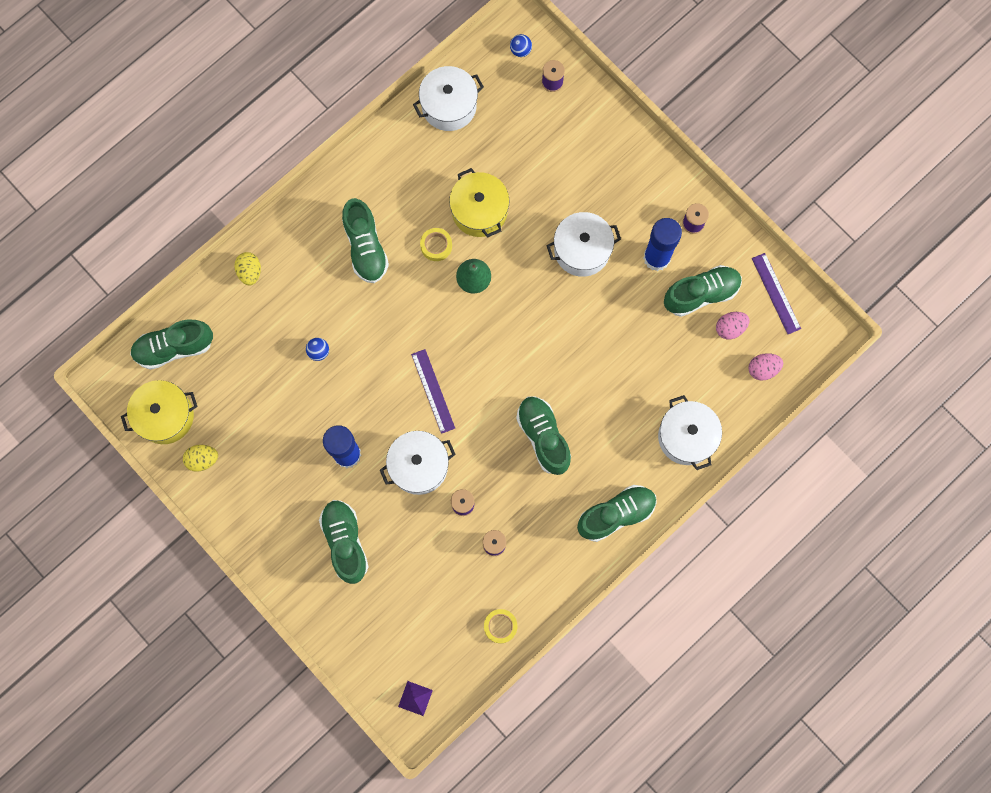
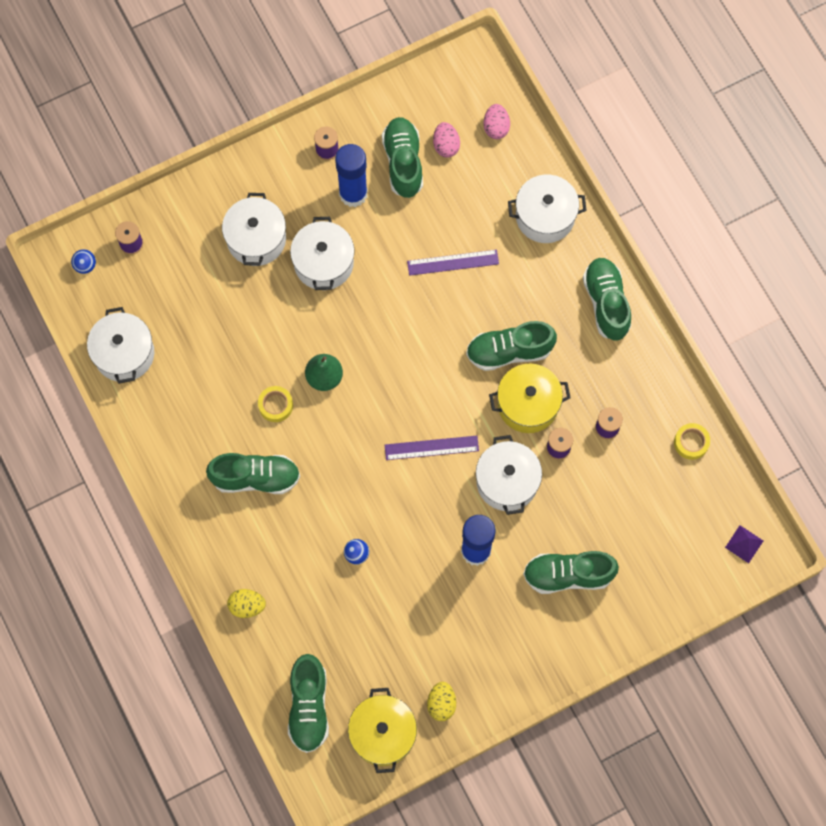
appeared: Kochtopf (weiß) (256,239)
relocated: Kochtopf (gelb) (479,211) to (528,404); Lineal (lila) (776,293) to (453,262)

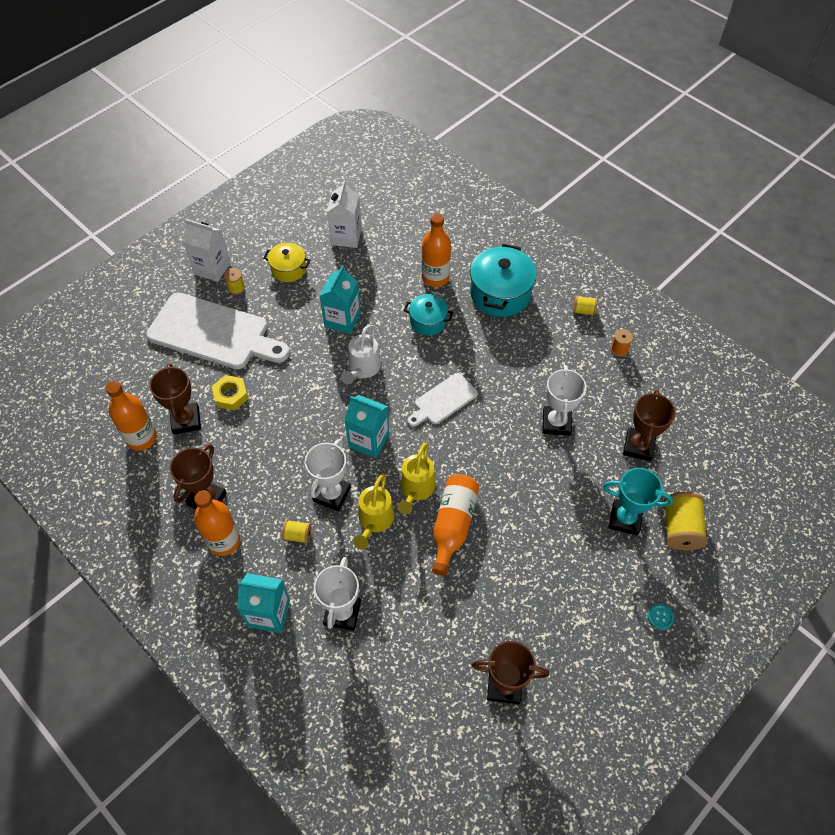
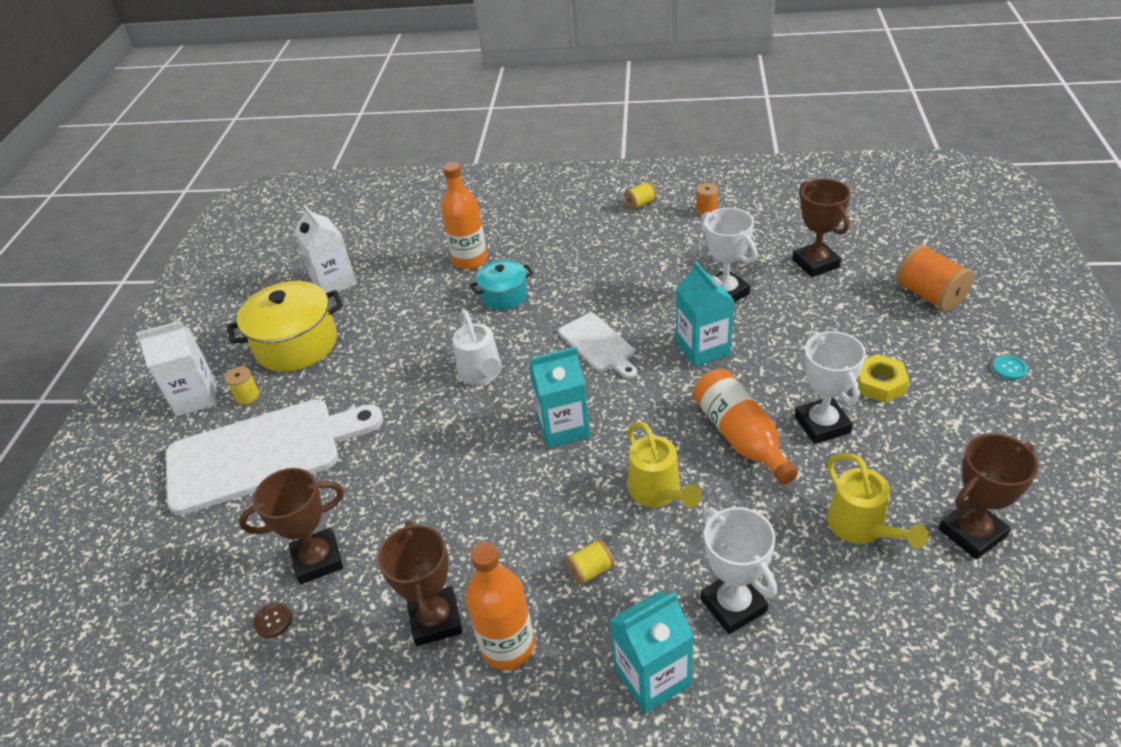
missing: Kochtopf (türkis) (500,294); Pokal (türkis) (625,519)
relocated: Sechskantmutter (gelb) (231,395) to (879,383); Pokal (weiß) (332,494) to (822,424); Getränkekarton (türkis) (342,320) to (703,348); Gießkanne (gelb) (416,489) to (861,528)
exchanged: Flasche (orange) (141,438) to Knopf (braun) (273,621)
colour: Garnrolle (gelb) (680,528) to Garnrolle (orange) (929,295)
spun: Pokal (braun) (186,420) = (317,560) 60 degrees counterclockwise; Schneidebrett (weiß) (443,400) = (598,345) 45 degrees counterclockwise
size: Kochtopf (gelb) (288,269) = (296,344) x1.72

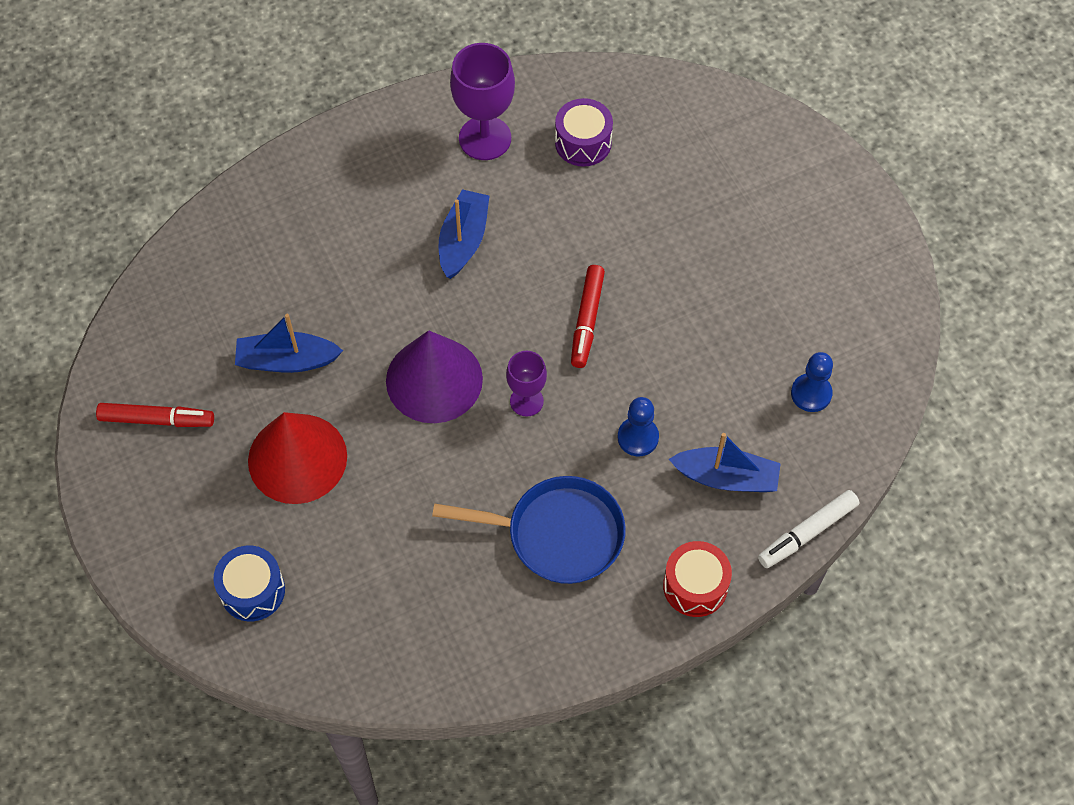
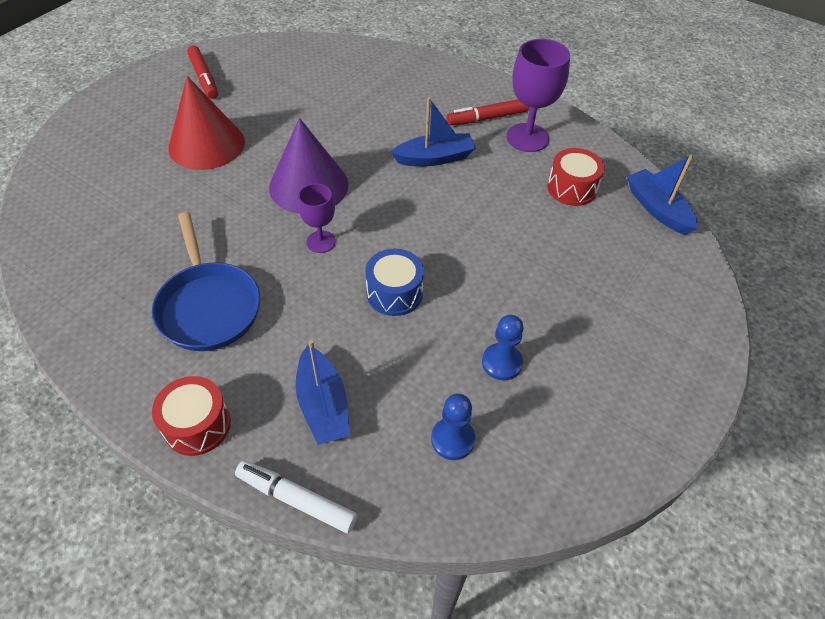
relocated: Trommel (blau) (252,590) to (394,293); Boot (blau) (287,360) to (657,209); Filzstift (rot) (587,320) to (487,118); Bauer (blau) (638,437) to (501,363)
colour: Trommel (lila) (583,143) to Trommel (rot) (572,188)

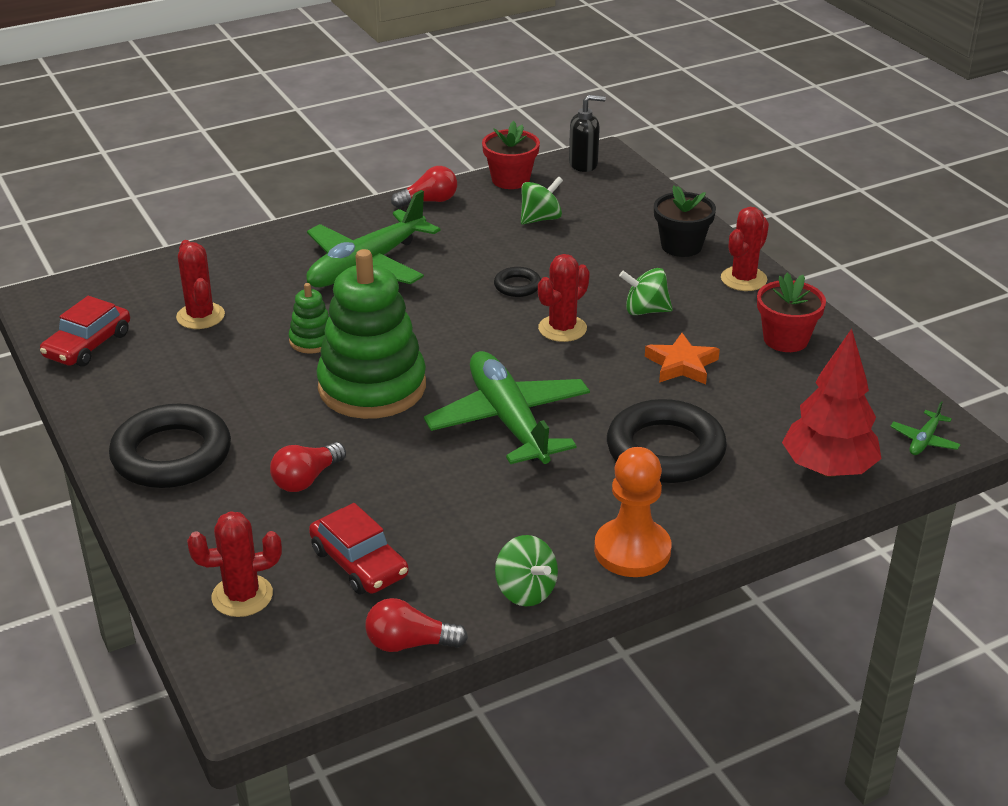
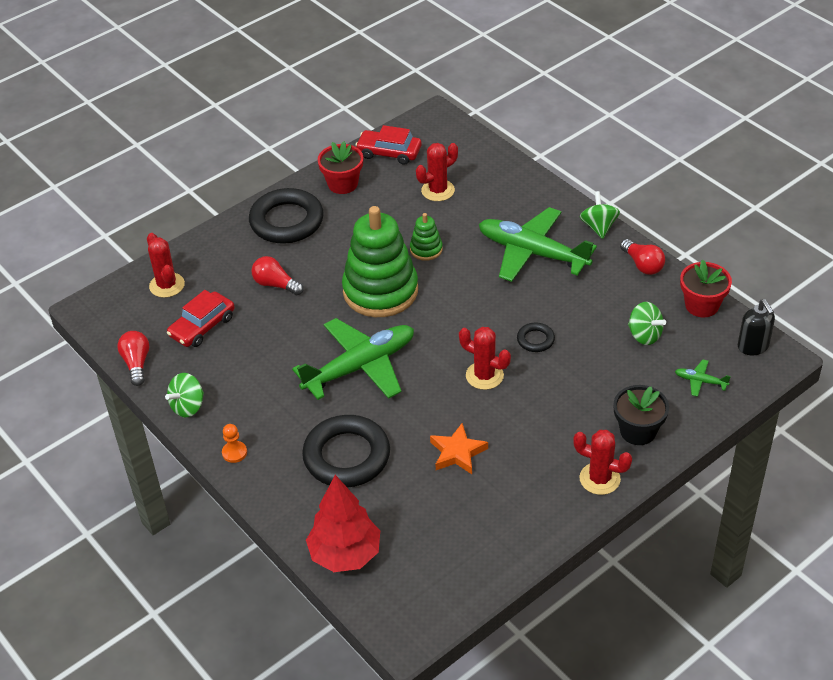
relocated: Kreisel (grün) (645,311) to (598,227); Blumentopf (rot) (785,339) to (343,184); Flugzeug (grün) (924,440) to (700,381)
size: Bauer (orange) (632,550) = (234,452) x0.49

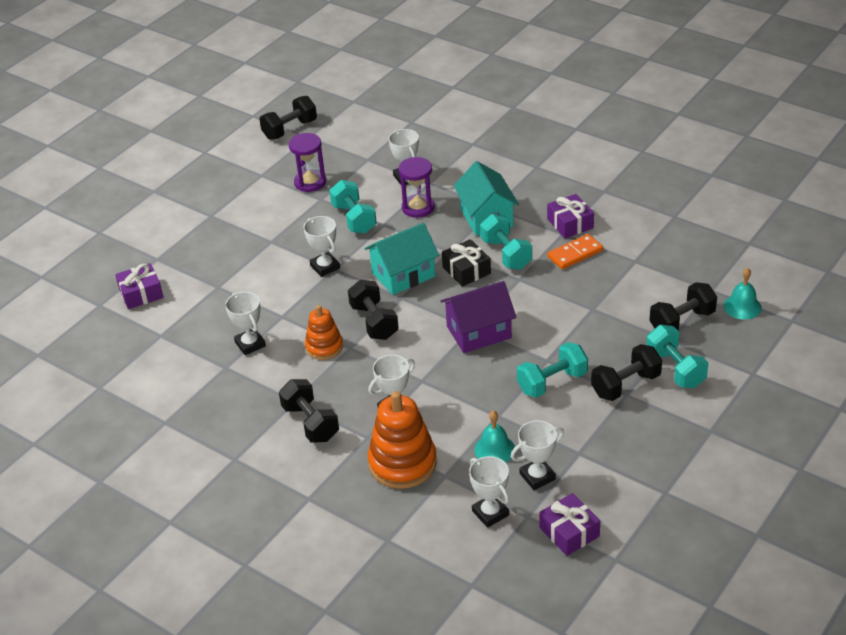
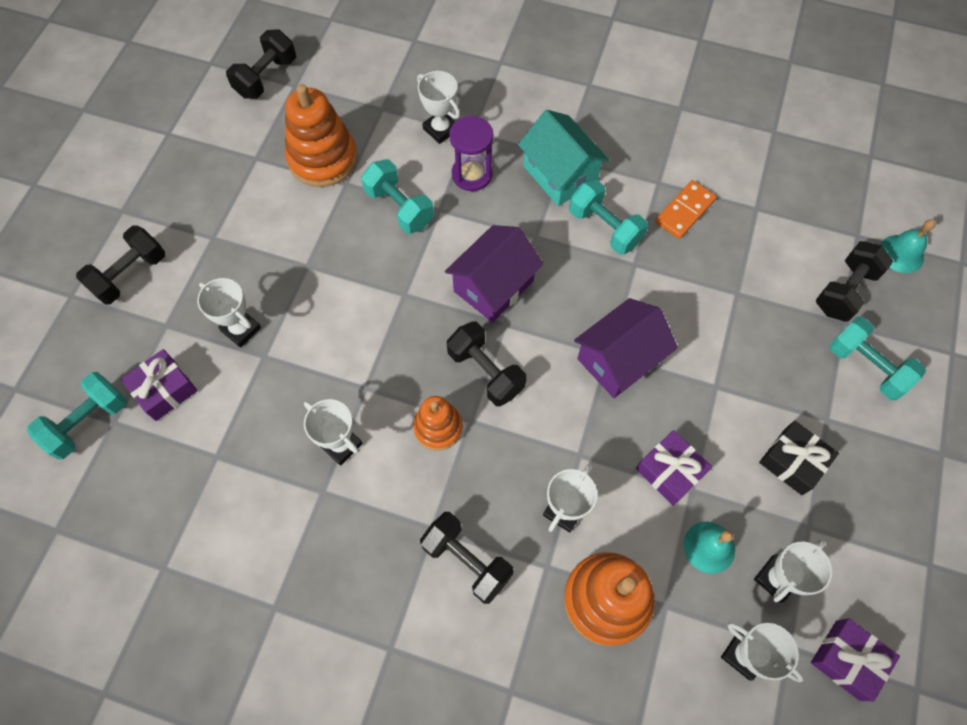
relocated: Pokal (weiß) (325,267) to (241,329); Geschenk (schwarz) (466,270) to (793,461); Hantel (türkis) (552,382) to (88,422); Geschenk (lila) (570,223) to (670,471); Hantel (schwarz) (625,385) to (130,275)
exchanged: Sanduhr (lila) (310,182) to Stapelspielzeug (orange) (323,159)
colour: Haus (türkis) (403,274) to Haus (lila) (493,286)

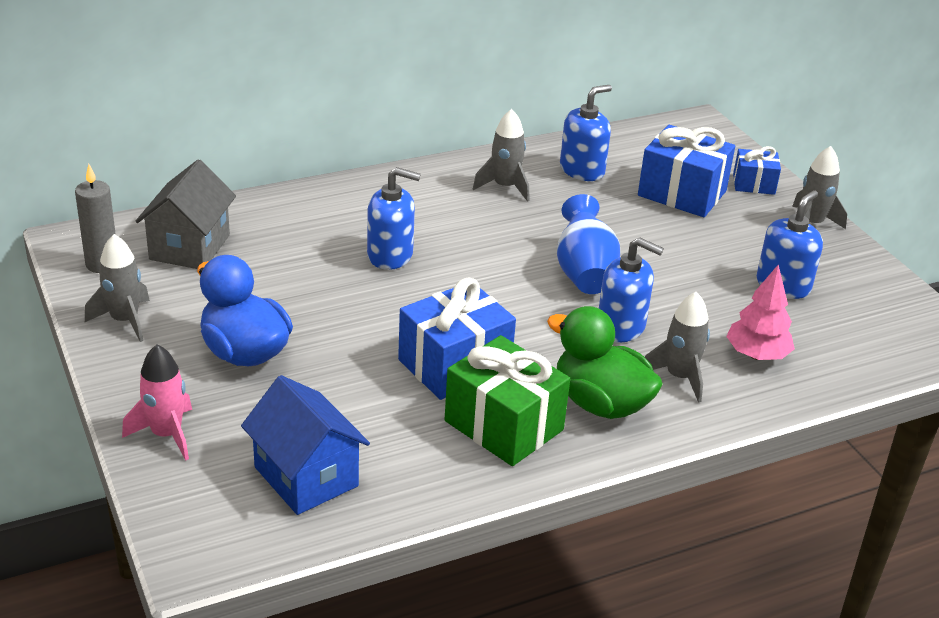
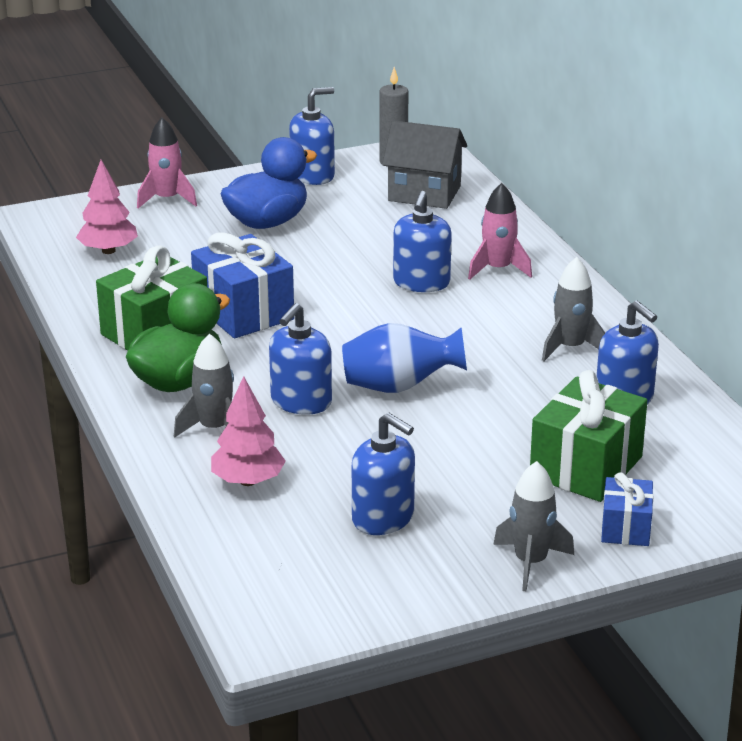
appeared: Rakete (rosa) (498,269)
exchanged: Rakete (grau) (125,320) to Seifenspender (blau) (312,175); Haus (blau) (306,476) to Baum (rosa) (108,251)
colour: Geschenk (blau) (682,193) to Geschenk (grün) (586,467)

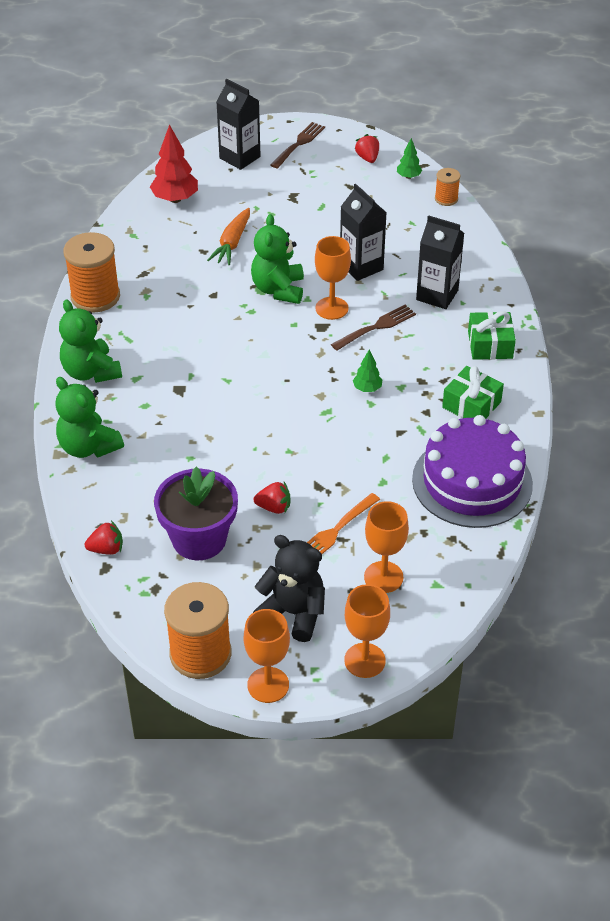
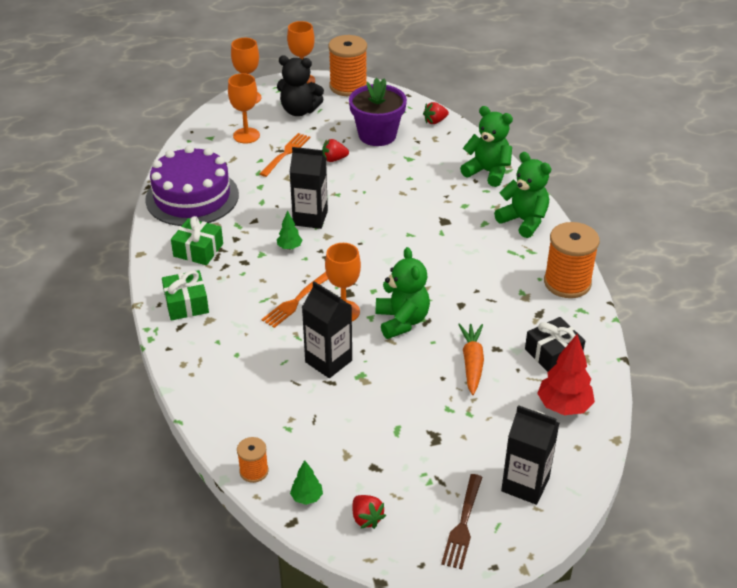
appeared: Geschenk (schwarz) (553,353)
relocated: Getränkekarton (schwarz) (437,295) to (310,218)
colour: Gabel (braun) (376,327) to Gabel (orange) (296,301)

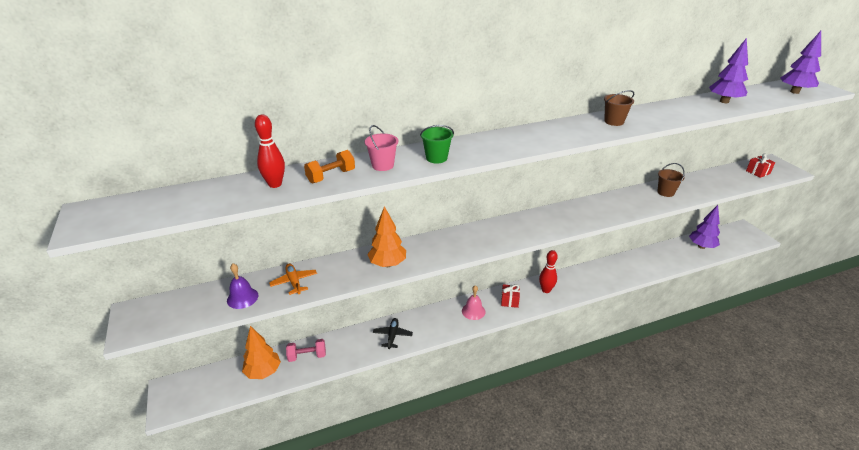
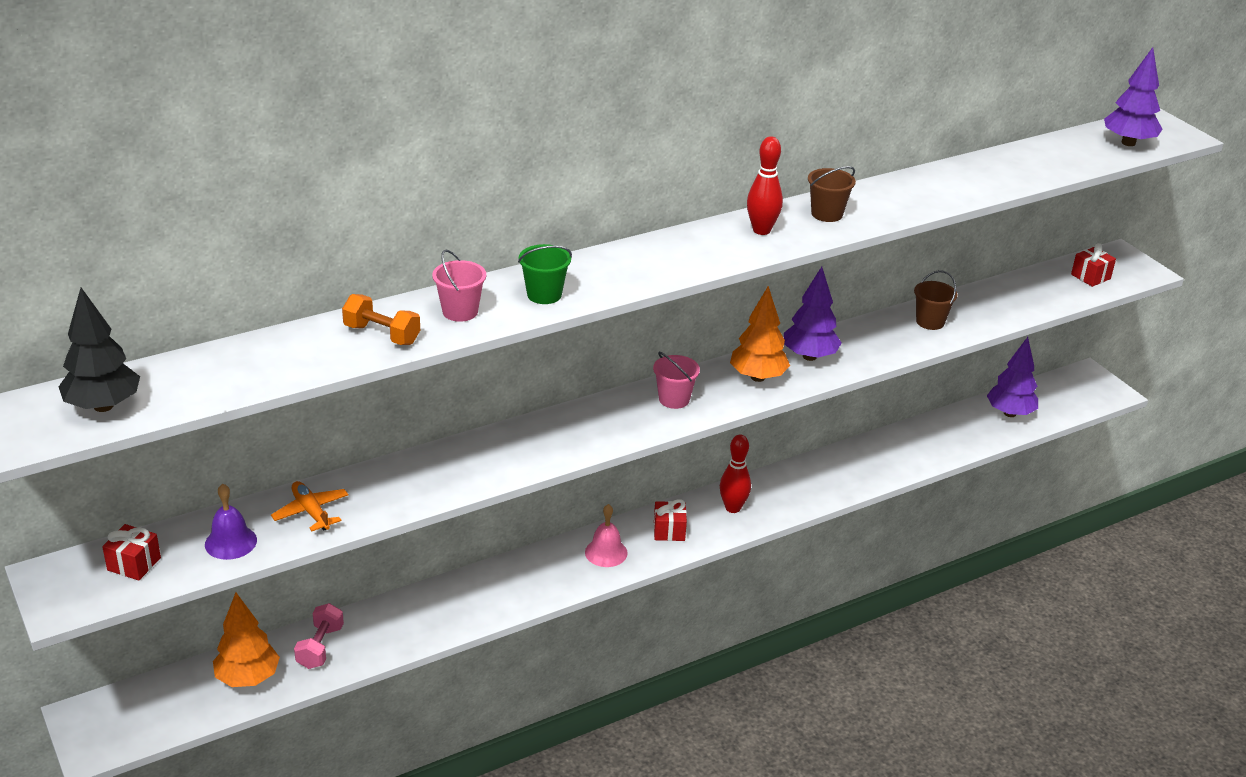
missing: Flugzeug (schwarz) (392,336)
appeared: Baum (schwarz) (103,406); Geschenk (rot) (134,564); Eimer (rosa) (674,399)
relocated: Bowlingkegel (rot) (275,184) to (761,230); Baum (orange) (388,264) to (758,377); Baum (lila) (724,101) to (809,356)
spun: Hantel (rosa) (307,356) = (320,647) 60 degrees counterclockwise; Hantel (orange) (331,176) = (382,335) 75 degrees clockwise

